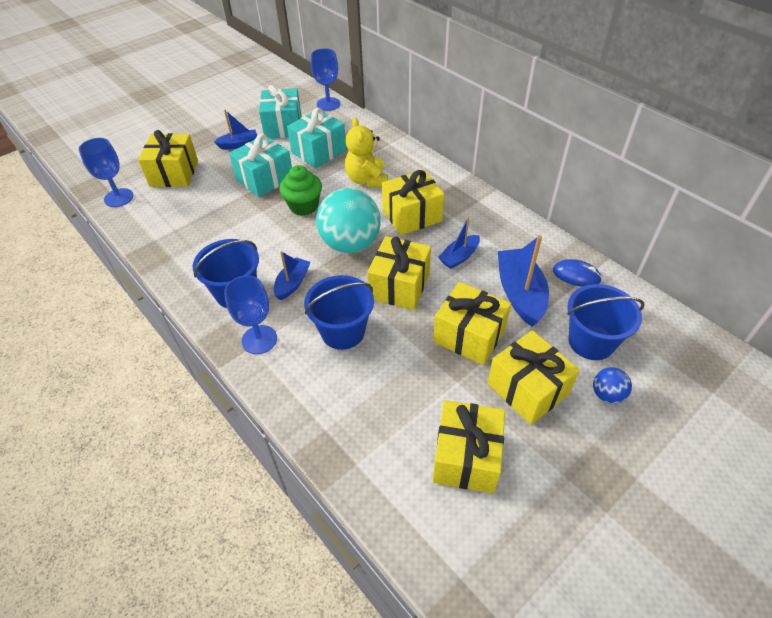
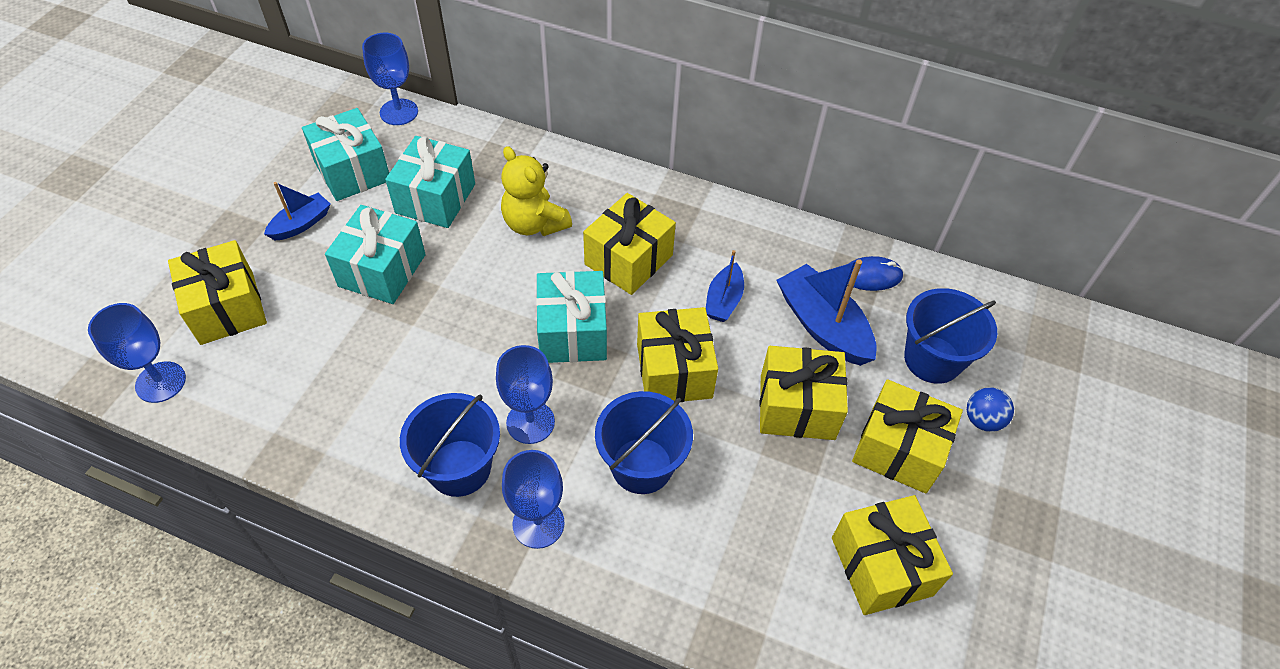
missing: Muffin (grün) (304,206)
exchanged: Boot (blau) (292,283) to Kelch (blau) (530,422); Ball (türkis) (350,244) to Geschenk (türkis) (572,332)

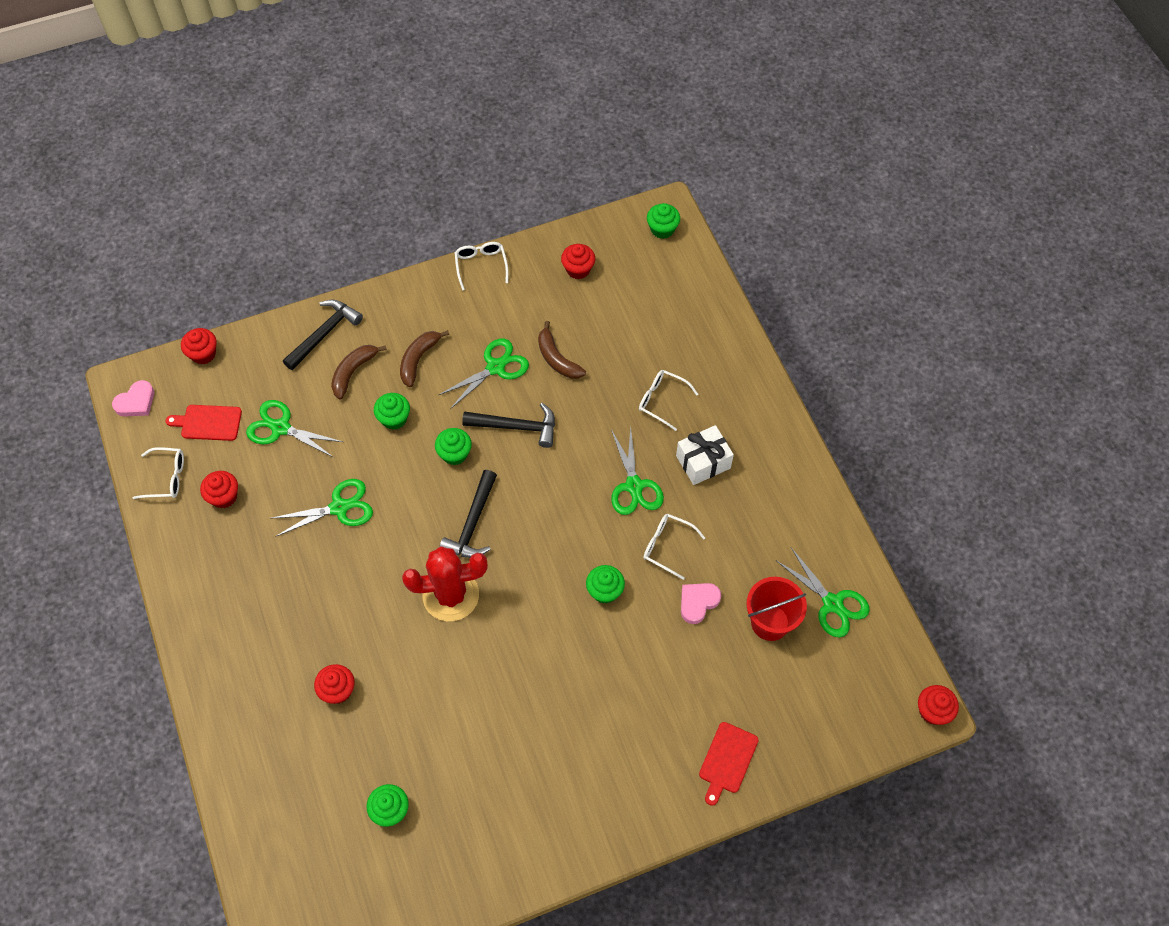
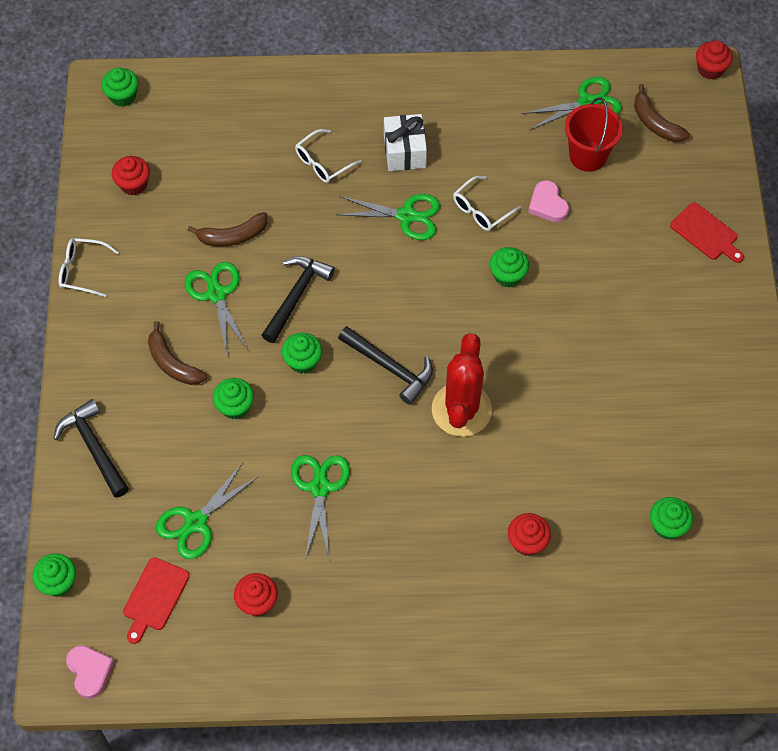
missing: Brille (weiß) (167,477)
relocated: Banane (braun) (353,372) to (655,123)
colour: Muffin (rot) (203,354) to Muffin (grün) (58,582)

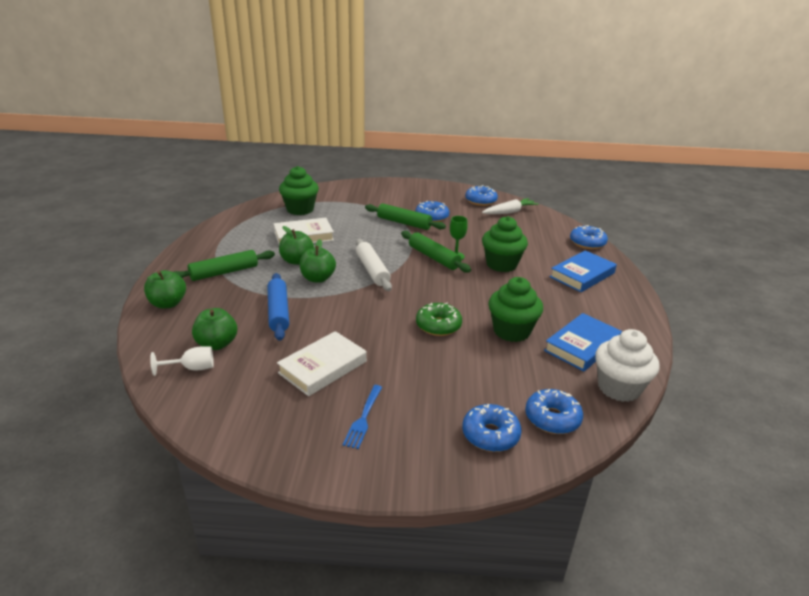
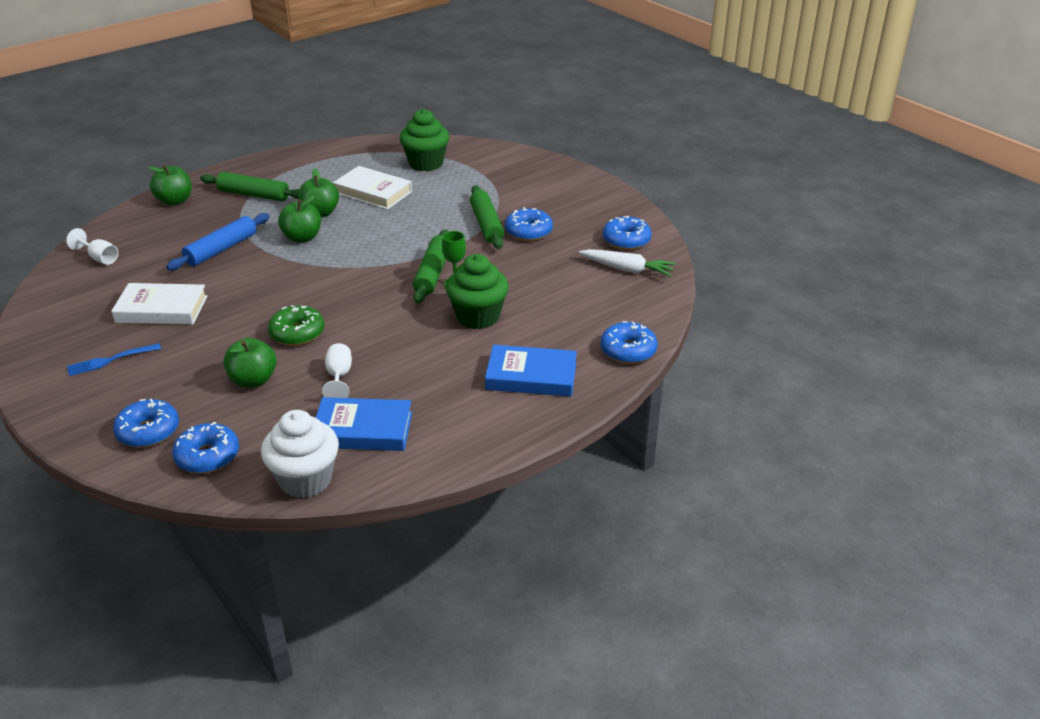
missing: Nudelholz (weiß) (372,270)
relocated: Apfel (grün) (217,344) to (253,380)
exchanged: Muffin (grün) (511,331) to Kelch (weiß) (339,377)

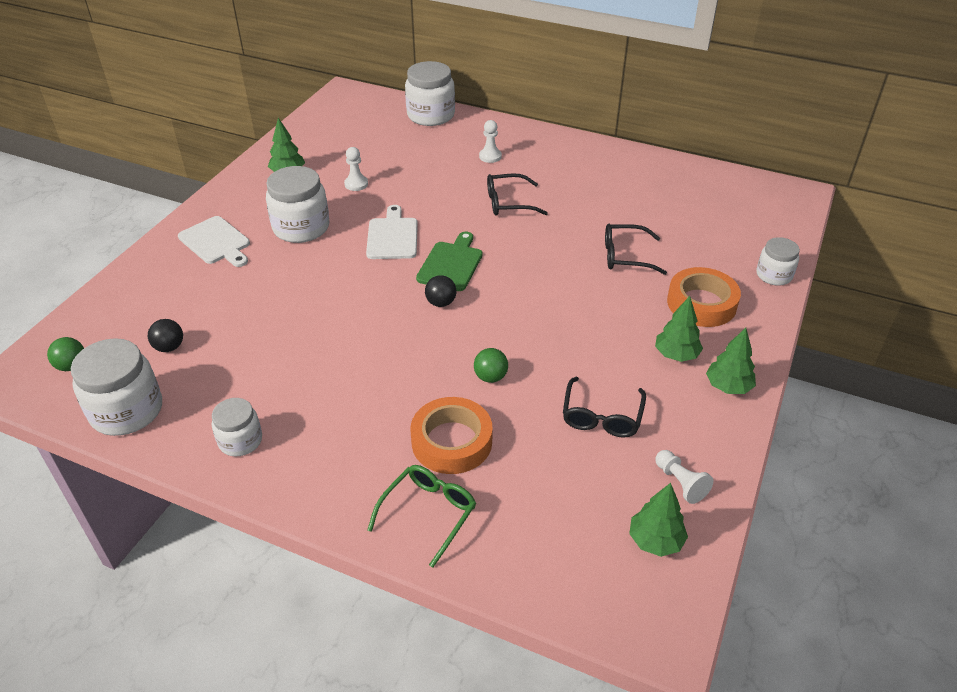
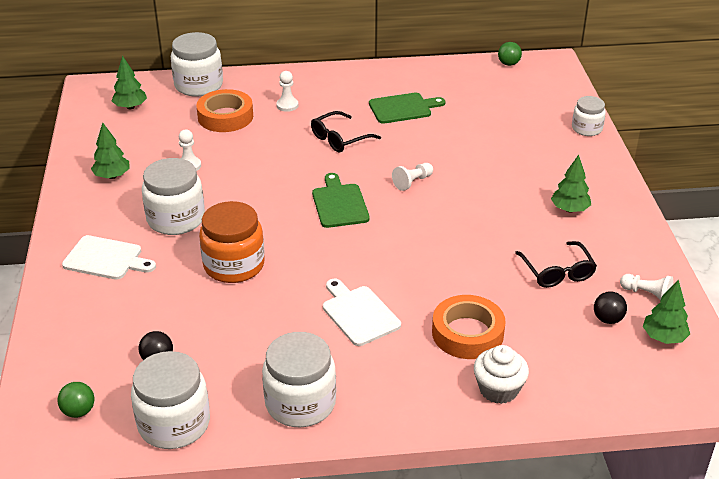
missing: Brille (schwarz) (626,256)
appeared: Einmachglas (orange) (234,265); Schneidebrett (grün) (403,108); Bauer (weiß) (412,182)
relocated: Schneidebrett (weiß) (392,236) to (359,314); Ball (schwarz) (441,303) to (607,319); Ball (grün) (490,377) to (508,64); Klebeband (orange) (701,303) to (225,117); Baum (grün) (728,387) to (130,107)
exchanged: Brille (grün) (428,514) to Muffin (weiß) (498,389)
size: Einmachglas (weiß) (240,441) = (300,403) x1.69

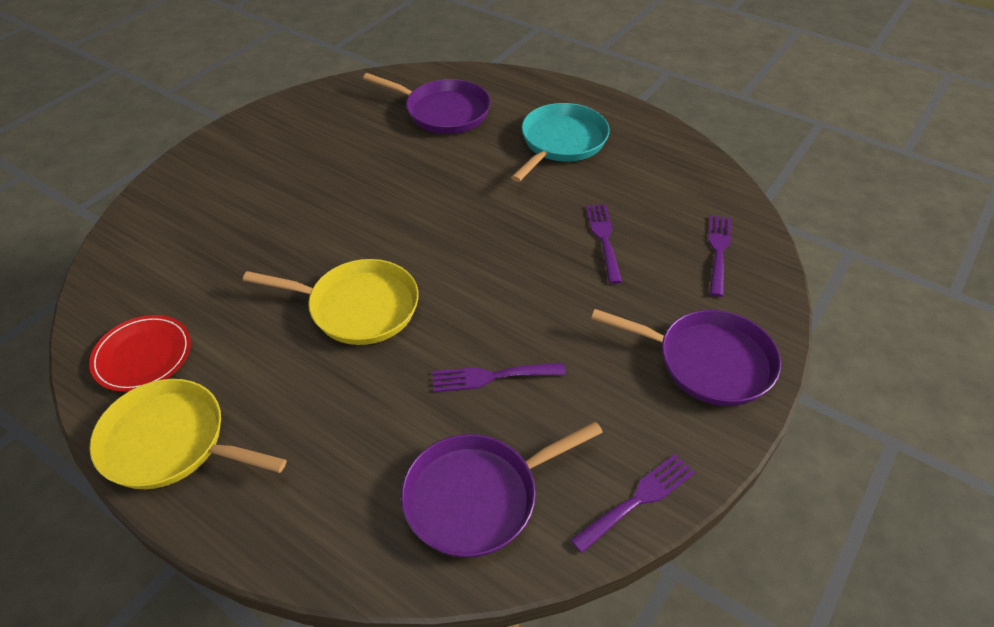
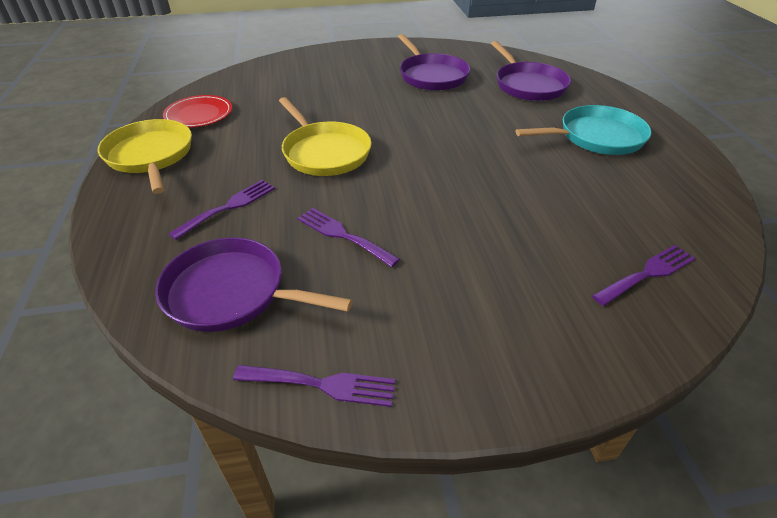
relocated: Gabel (lila) (603,238) to (228,207); Pfanne (lila) (709,362) to (432,76)

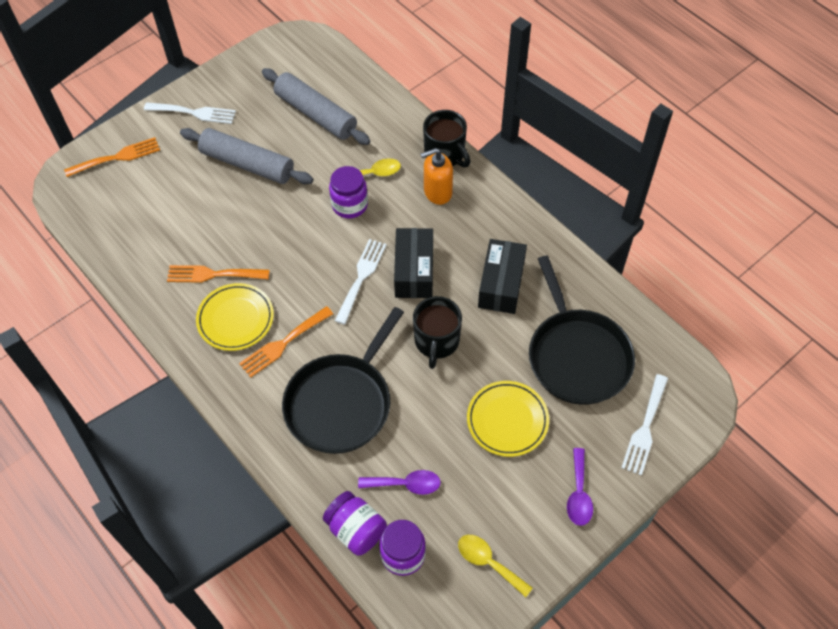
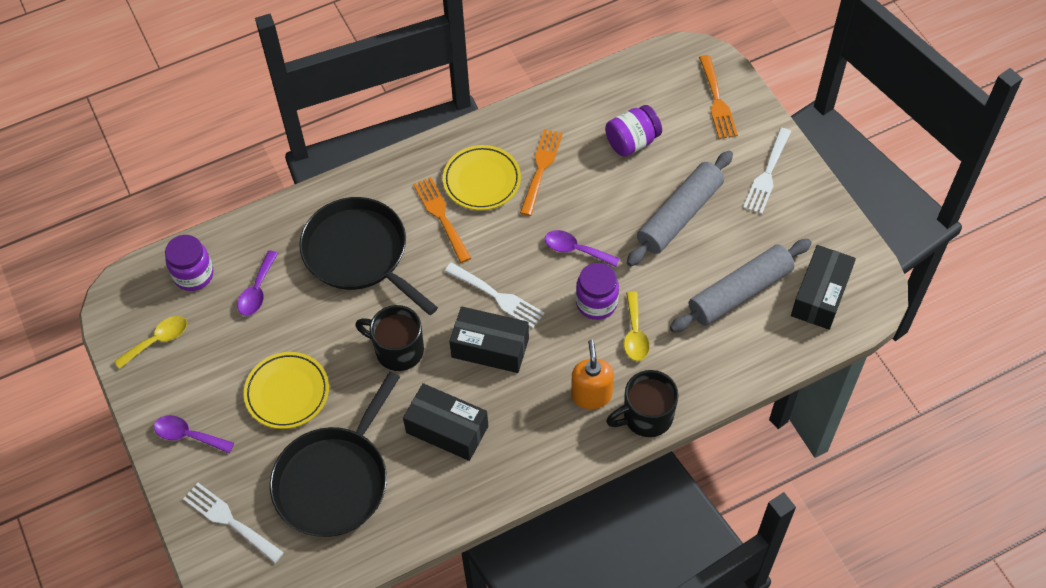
appeared: Löffel (lila) (575,249); Schachtel (schwarz) (820,295)
relocated: Einmachglas (lila) (356,530) to (632,142)
spun: Pfanne (schwarz) (577,356) = (335,480) 60 degrees counterclockwise

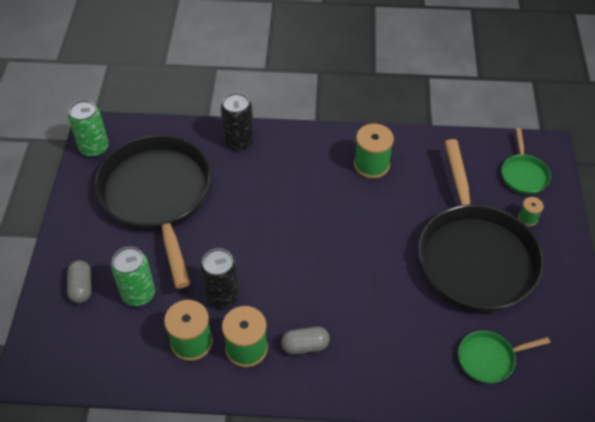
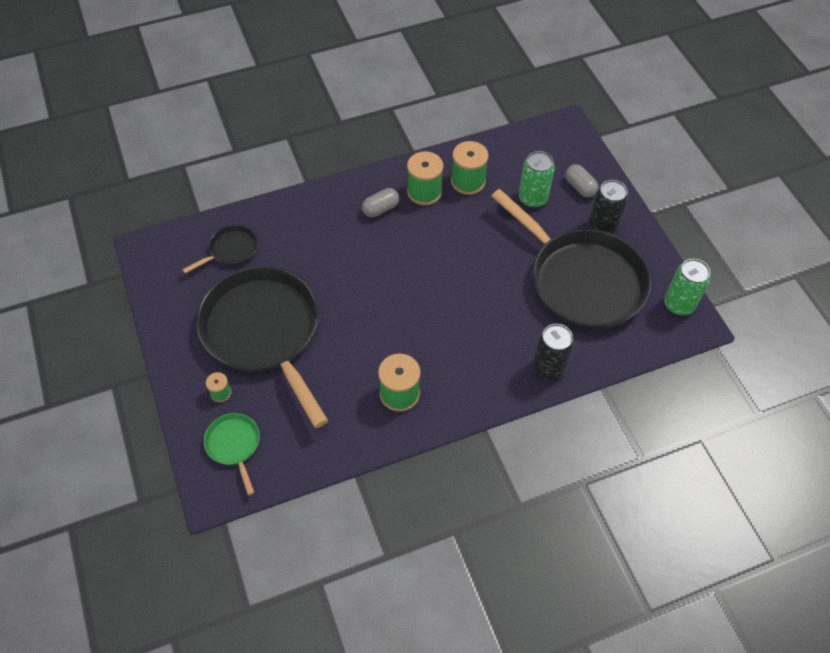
relocated: Dose (schwarz) (222,296) to (602,227)
colour: Pfanne (grün) (489,359) to Pfanne (schwarz) (231,250)

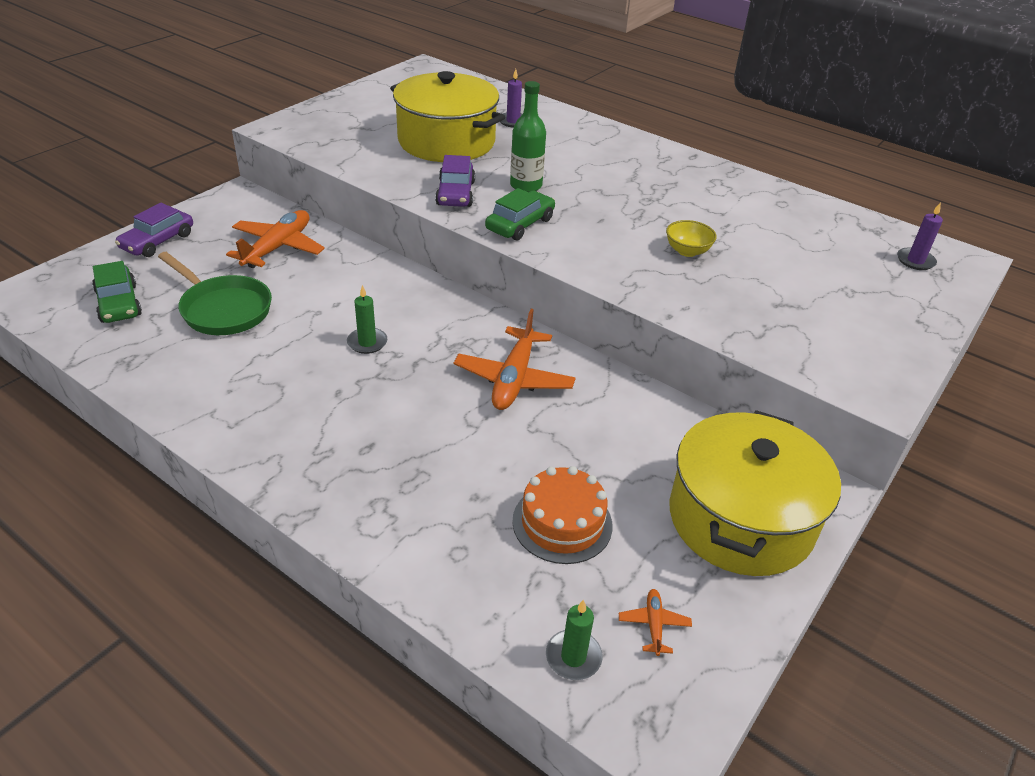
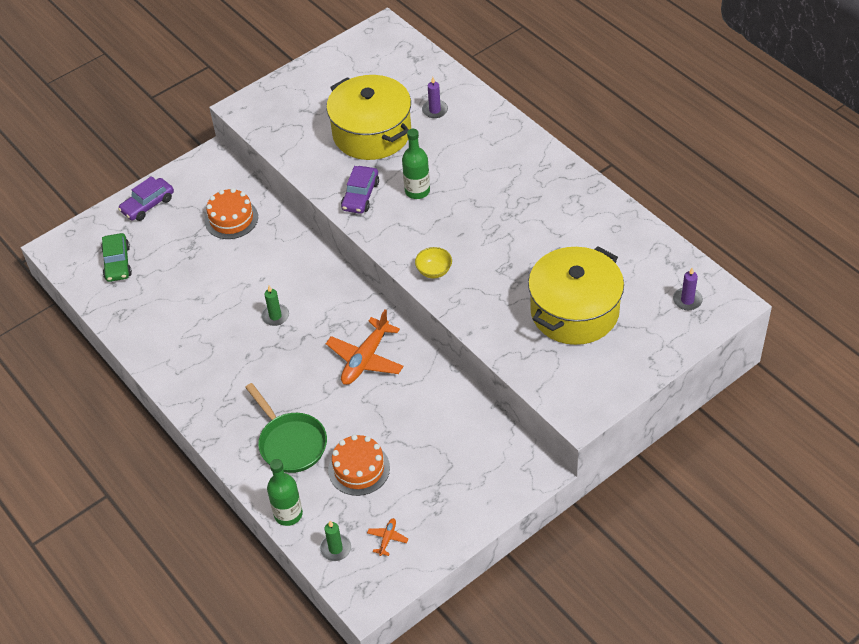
missing: Auto (grün) (520,224)
appeared: Flasche (grün) (288,514)
relocated: Pfanne (grün) (223,309) to (290,443); Schüssel (gelb) (687,251) to (434,271); Kochtopf (gelb) (740,519) to (574,311)
exchanged: Flugzeug (orange) (278,247) to Kuchen (orange) (231,219)

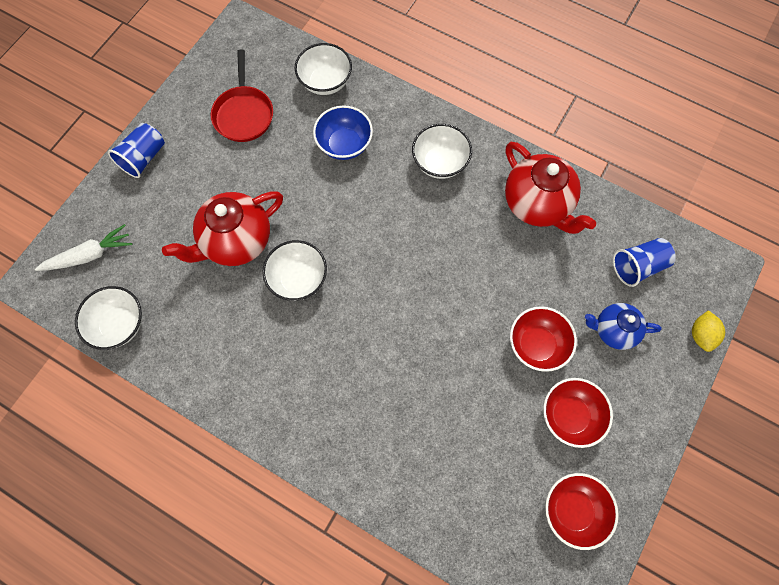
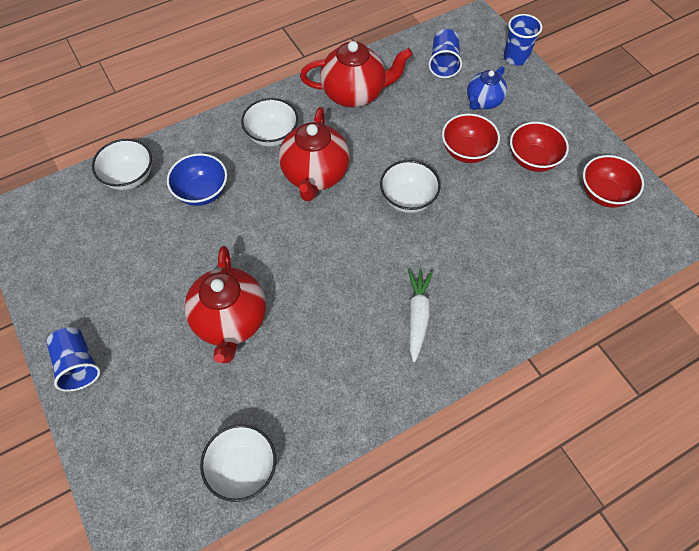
missing: Pfanne (rot) (244,114)
appeared: Teekanne (rot) (315,175)
relocated: Karotte (weiß) (89,255) to (417,315); Schüssel (weiß) (298,279) to (408,199)
exchanged: Zitrone (gelb) (701,335) to Becher (blau) (515,57)

